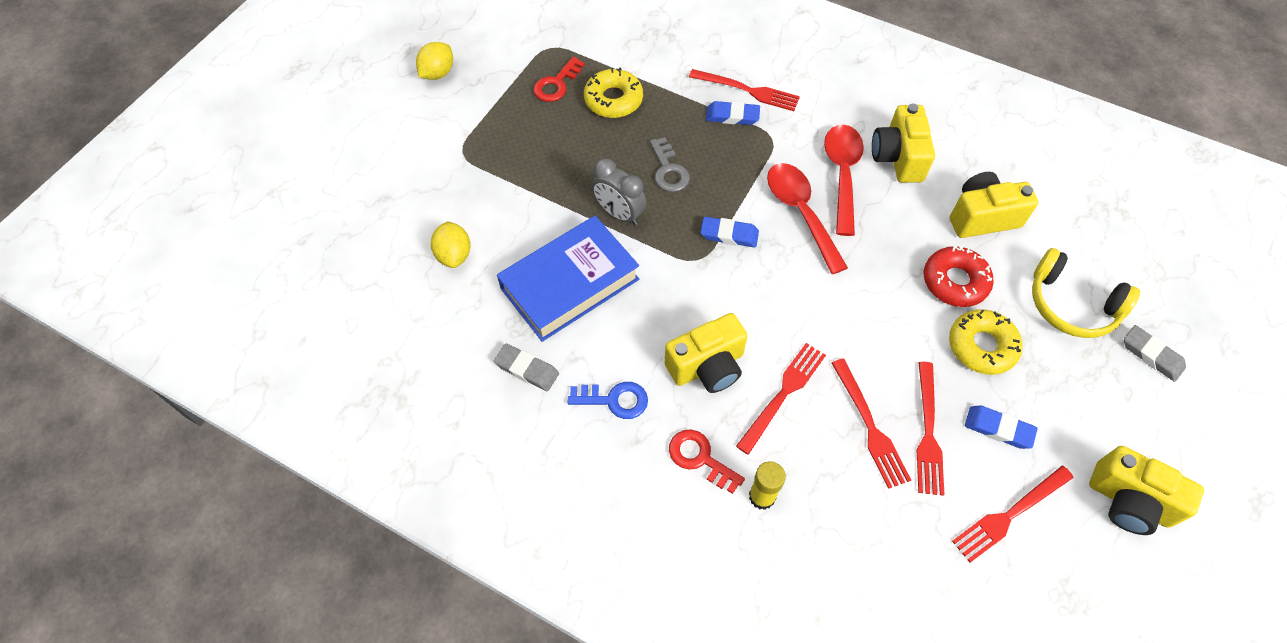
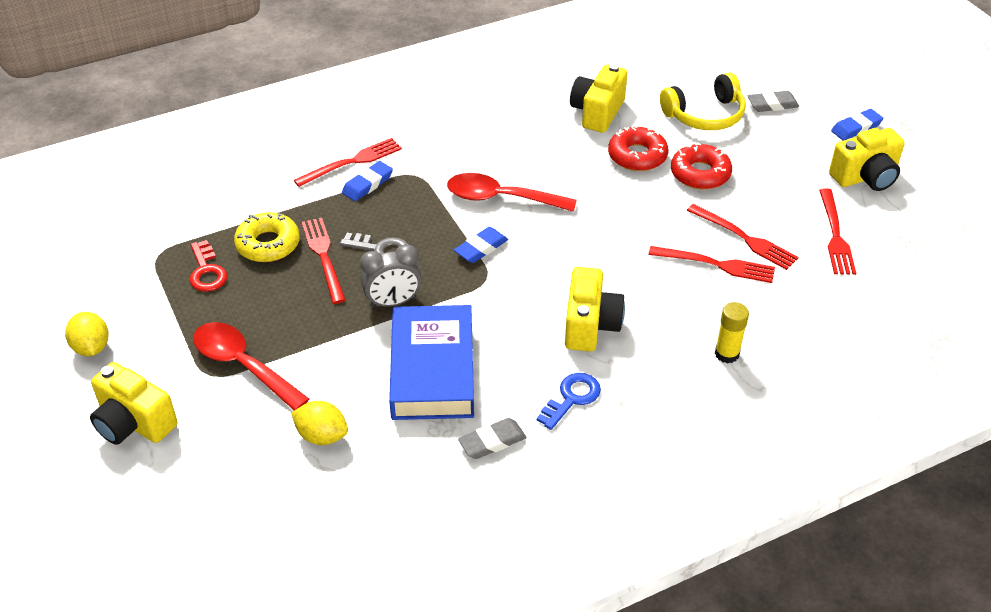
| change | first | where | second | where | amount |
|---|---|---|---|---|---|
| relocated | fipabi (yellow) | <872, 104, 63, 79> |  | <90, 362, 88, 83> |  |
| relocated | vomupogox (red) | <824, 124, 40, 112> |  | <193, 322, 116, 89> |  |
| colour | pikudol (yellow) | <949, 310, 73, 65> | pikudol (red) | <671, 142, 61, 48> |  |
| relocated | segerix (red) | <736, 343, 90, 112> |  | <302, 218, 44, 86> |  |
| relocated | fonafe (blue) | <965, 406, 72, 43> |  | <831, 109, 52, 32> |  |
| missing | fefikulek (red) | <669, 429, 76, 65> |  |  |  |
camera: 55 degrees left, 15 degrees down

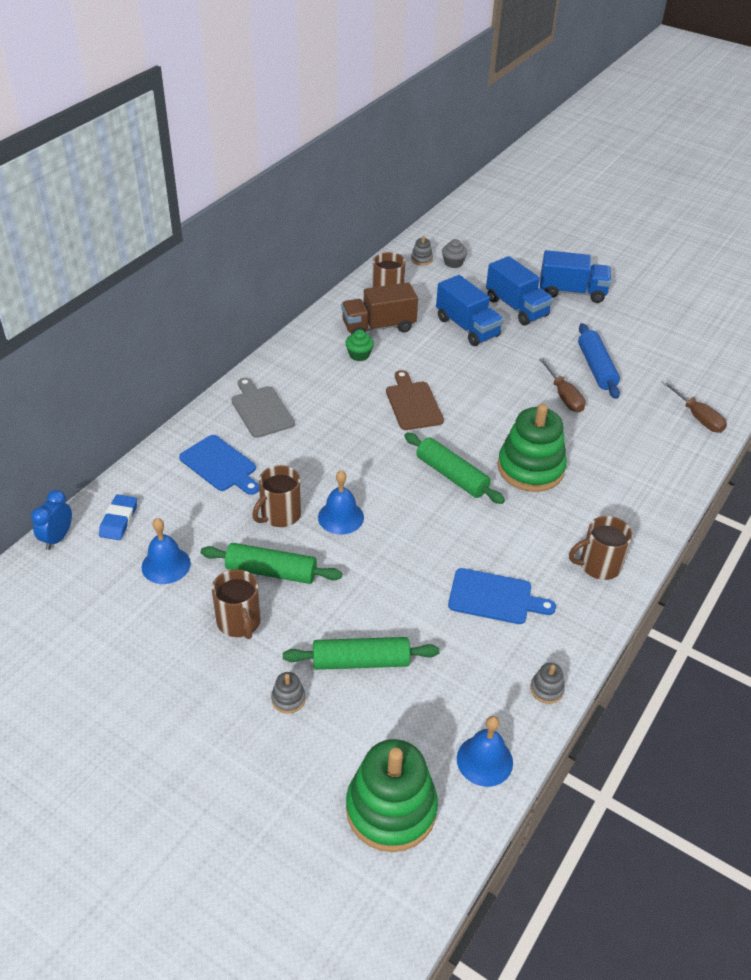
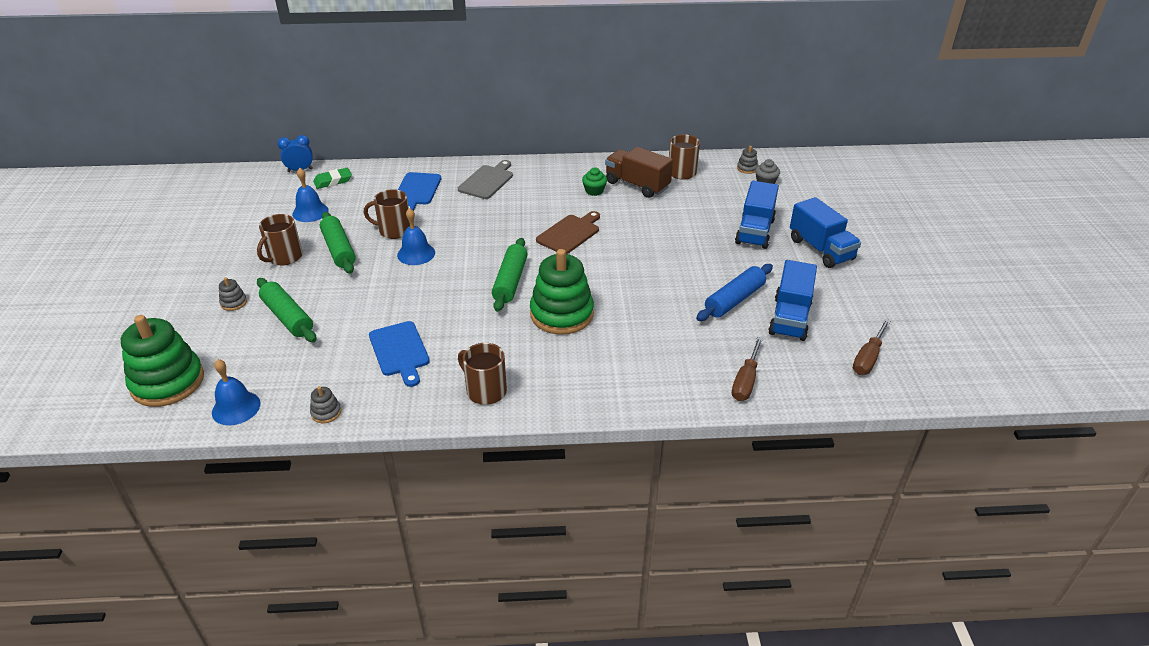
| change | first | where | second | where | amount |
|---|---|---|---|---|---|
| relocated | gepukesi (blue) | <436, 275, 68, 71> |  | <768, 260, 49, 81> |  |
| relocated | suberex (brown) | <539, 358, 47, 55> |  | <853, 319, 37, 56> |  |
| colour | fonafe (blue) | <99, 494, 38, 46> | fonafe (green) | <313, 168, 39, 21> |  |
camera: 55 degrees right, 5 degrees down

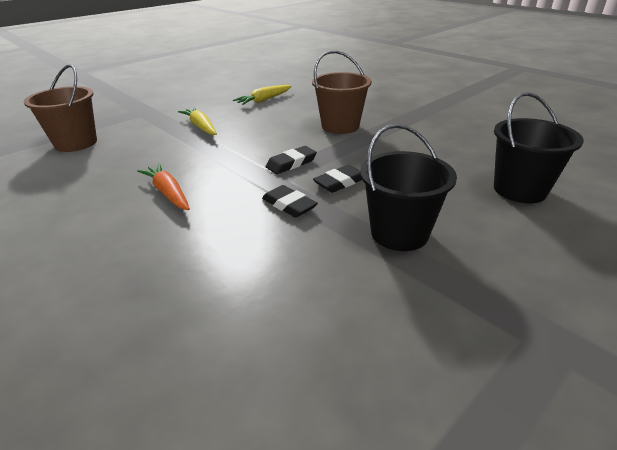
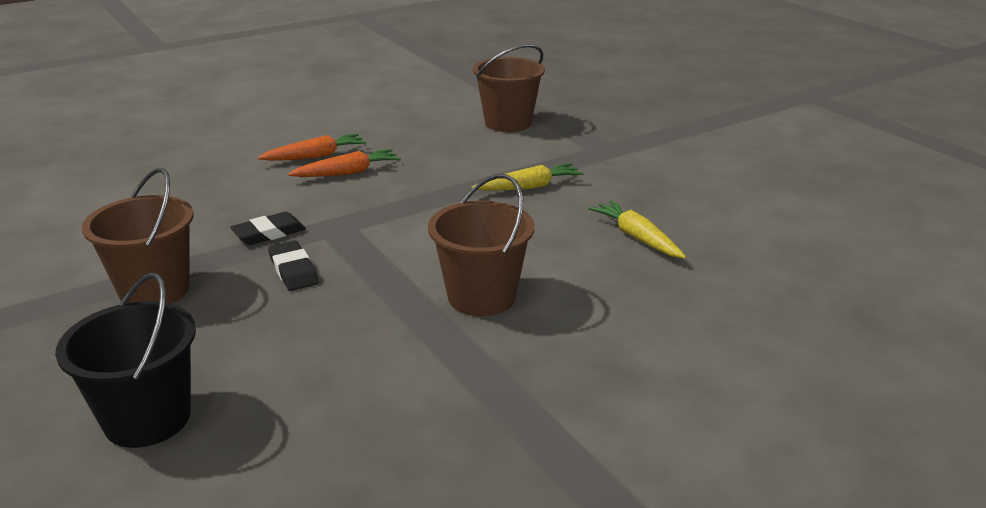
| change | first | where | second | where | amount |
|---|---|---|---|---|---|
| colour | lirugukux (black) | <360, 124, 97, 127> | lirugukux (brown) | <82, 168, 112, 136> |  |
| missing | fonafe (black) | <266, 146, 51, 28> |  |  |  |
| appeared |  |  | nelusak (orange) | <258, 134, 109, 27> |  |
camera: 100 degrees right, 5 degrees down

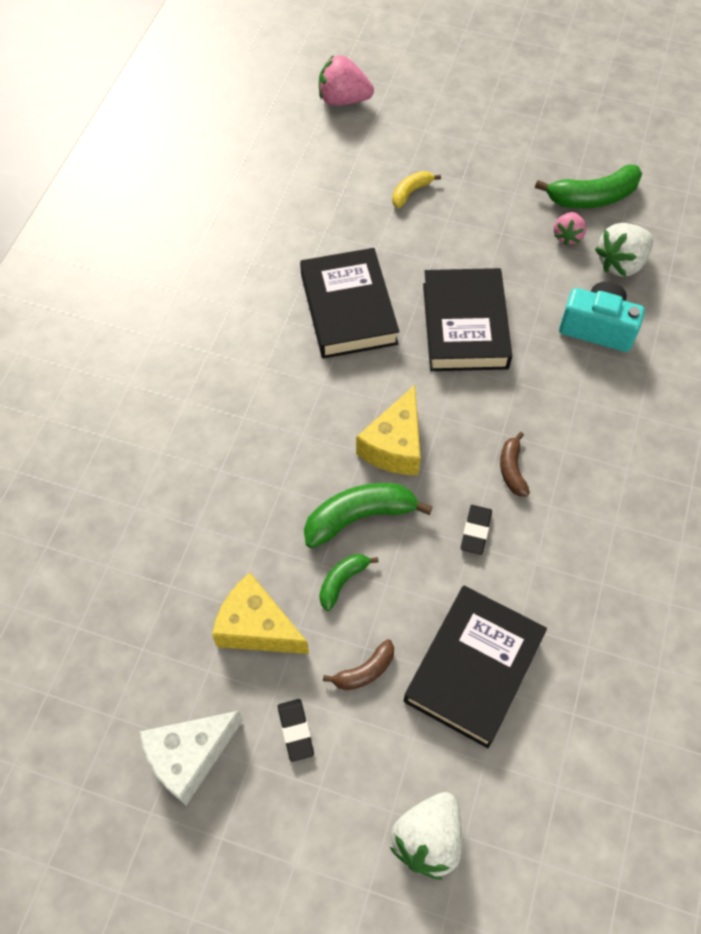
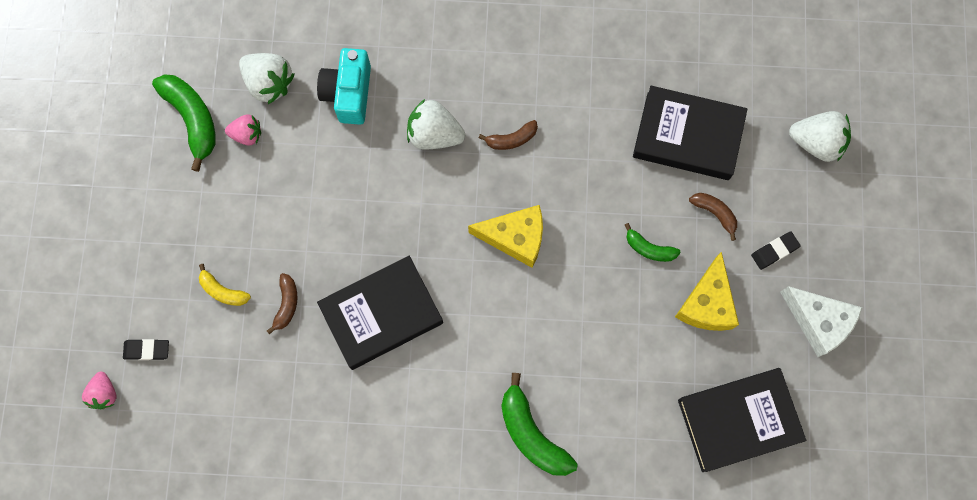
| change | first | where | second | where | amount |
|---|---|---|---|---|---|
| size | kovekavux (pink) | <319, 55, 55, 51> |  | <82, 372, 34, 37> | x0.62 |
| relocated | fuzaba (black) | <423, 268, 89, 103> |  | <678, 368, 128, 104> |  |
| relocated | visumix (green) | <304, 483, 129, 65> |  | <501, 373, 77, 103> |  |
| relocated | fonafe (black) | <461, 505, 31, 50> |  | <123, 339, 46, 21> |  |
| appeared |  |  | kovekavux (white) | <407, 99, 58, 51> |  |
| appeared |  |  | visumix (brown) | <267, 273, 31, 61> |  |
camera: 105 degrees left, 15 degrees up

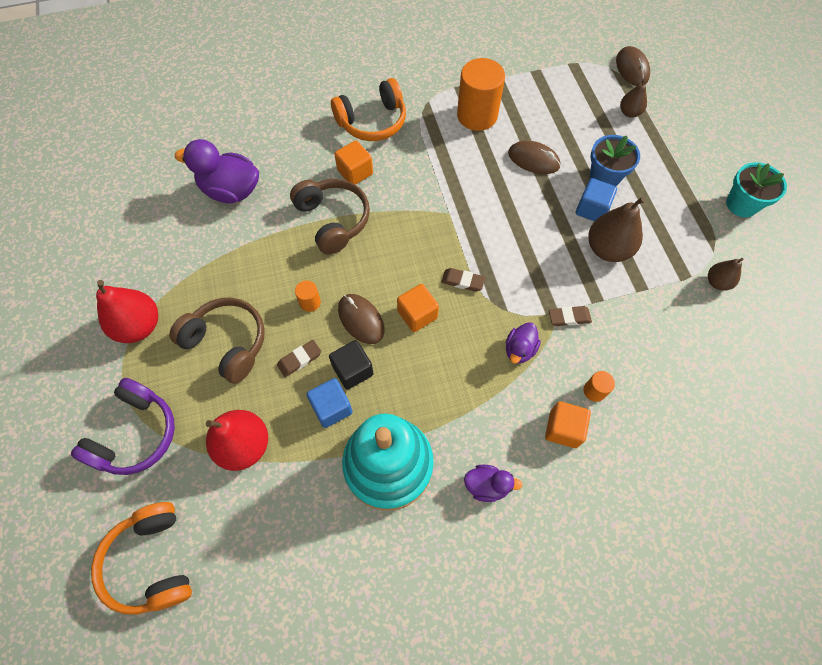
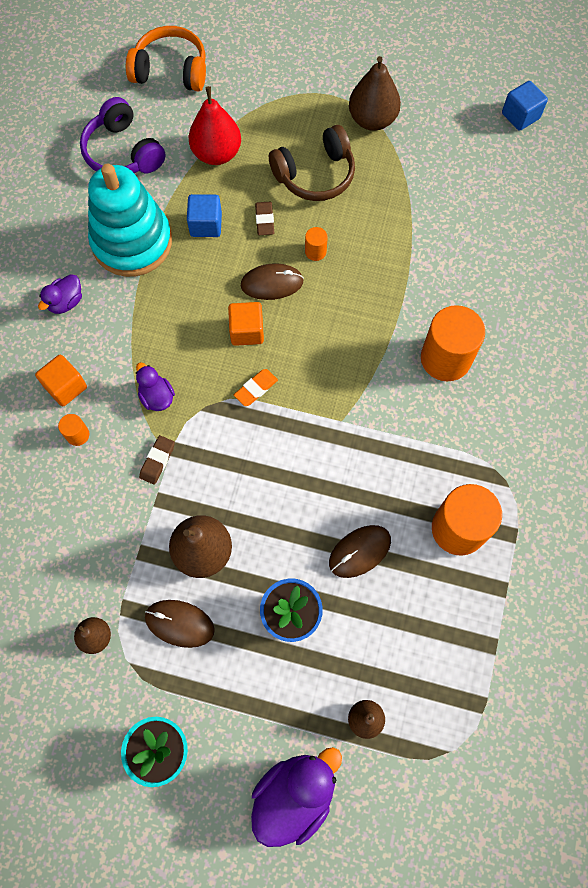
| change | first | where | second | where | amount |
|---|---|---|---|---|---|
| relocated | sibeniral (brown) | <616, 46, 34, 40> |  | <145, 600, 70, 48> |  |
| missing | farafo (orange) | <331, 78, 75, 63> |  |  |  |
| relocated | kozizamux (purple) | <175, 139, 84, 64> |  | <251, 747, 91, 100> |  |
| exchanged | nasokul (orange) | <334, 140, 39, 45> | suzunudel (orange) | <421, 305, 64, 76> |  |
| relocated | nasokul (blue) | <576, 178, 41, 43> |  | <502, 81, 46, 50> |  |
| missing | farafo (brown) | <290, 179, 80, 76> |  |  |  |
| colour | fonafe (brown) | <441, 268, 44, 24> | fonafe (orange) | <234, 369, 44, 37> |  |
| colour | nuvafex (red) | <96, 280, 62, 63> | nuvafex (brown) | <349, 56, 52, 75> |  |
| missing | nasokul (black) | <329, 340, 45, 50> |  |  |  |
| relocated | farafo (purple) | <71, 378, 104, 97> |  | <80, 97, 85, 76> |  |
camera: 120 degrees right, 5 degrees up

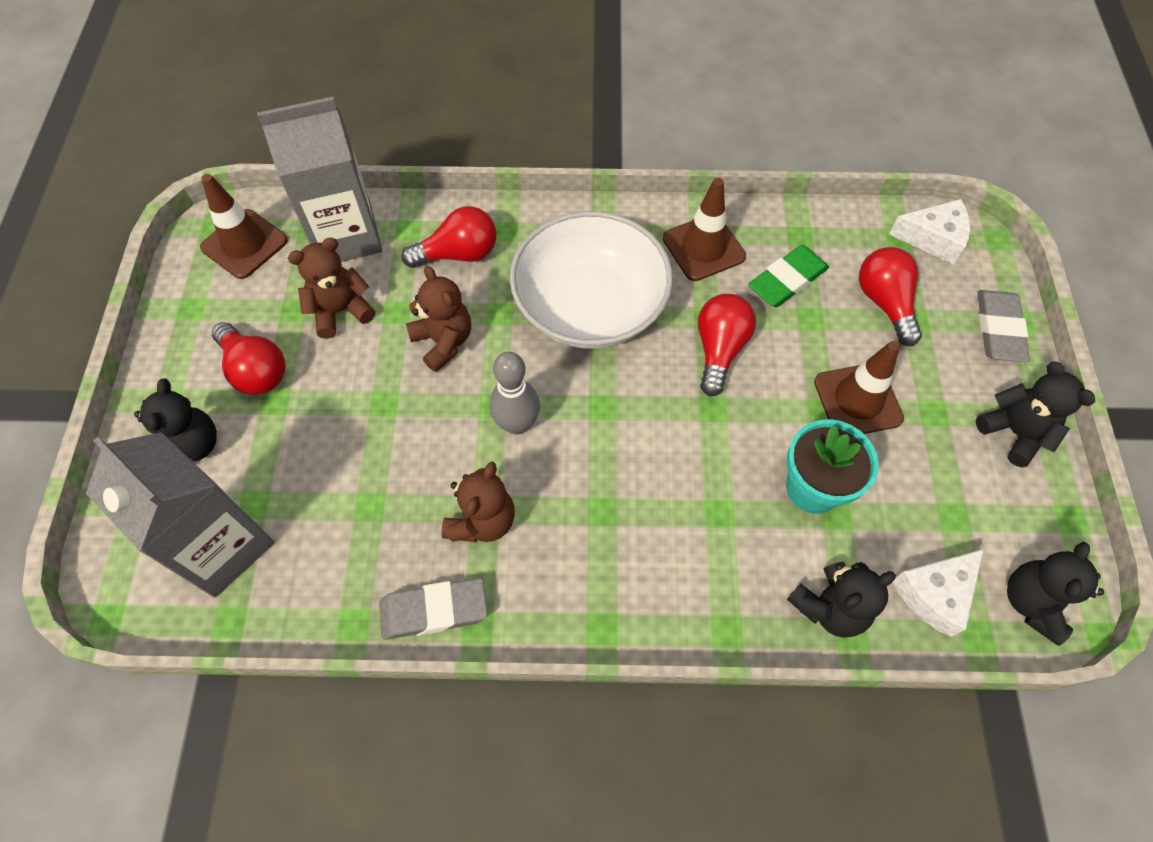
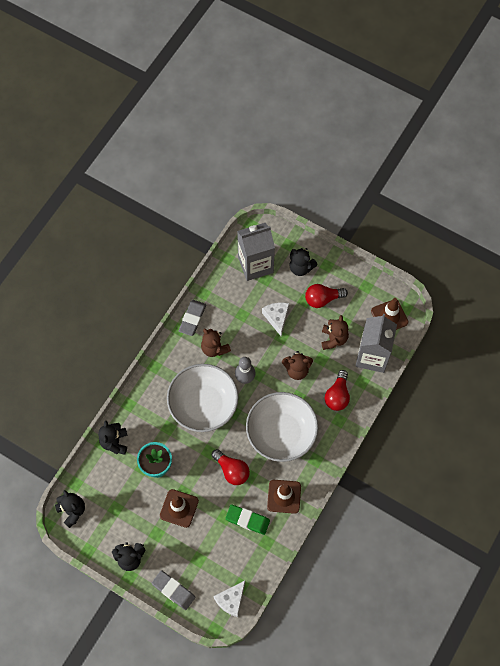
| change | first | where | second | where | amount |
|---|---|---|---|---|---|
| spun | fonafe (green) | <748, 245, 81, 62> |  | <225, 504, 45, 31> | 60 degrees counterclockwise |
| missing | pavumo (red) | <859, 247, 63, 99> |  |  |  |
| relocated | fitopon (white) | <893, 549, 91, 88> |  | <262, 302, 27, 34> |  |
| appeared |  |  | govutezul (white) | <167, 364, 72, 68> |  |
camera: 120 degrees right, 5 degrees up

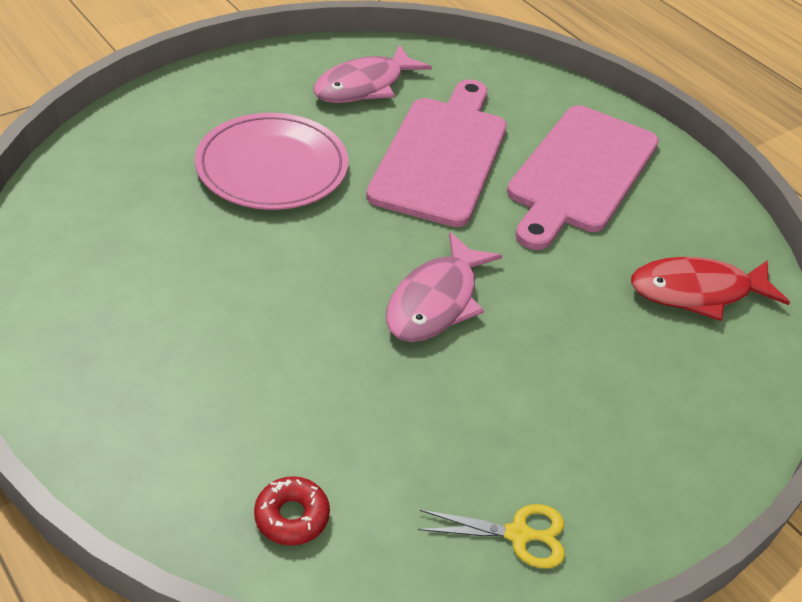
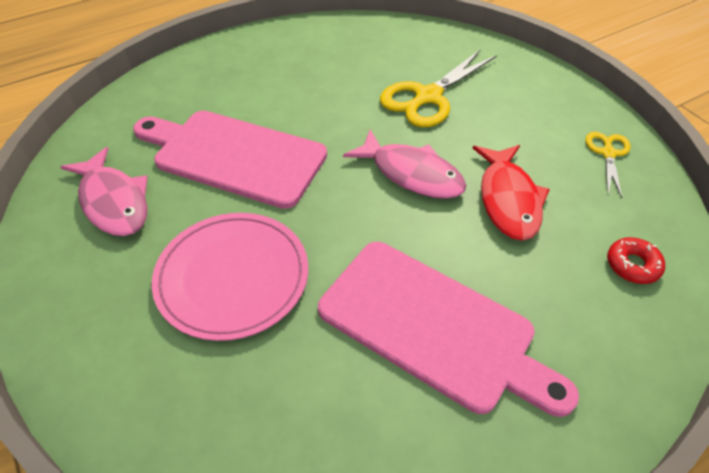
| change | first | where | second | where | amount |
|---|---|---|---|---|---|
| relocated | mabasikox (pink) | <507, 105, 152, 145> |  | <318, 242, 261, 175> |  |
| relocated | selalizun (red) | <631, 257, 159, 64> |  | <473, 145, 77, 96> |  |
| appeared |  |  | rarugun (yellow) | <380, 49, 117, 78> |  |
camera: 80 degrees left, 5 degrees up

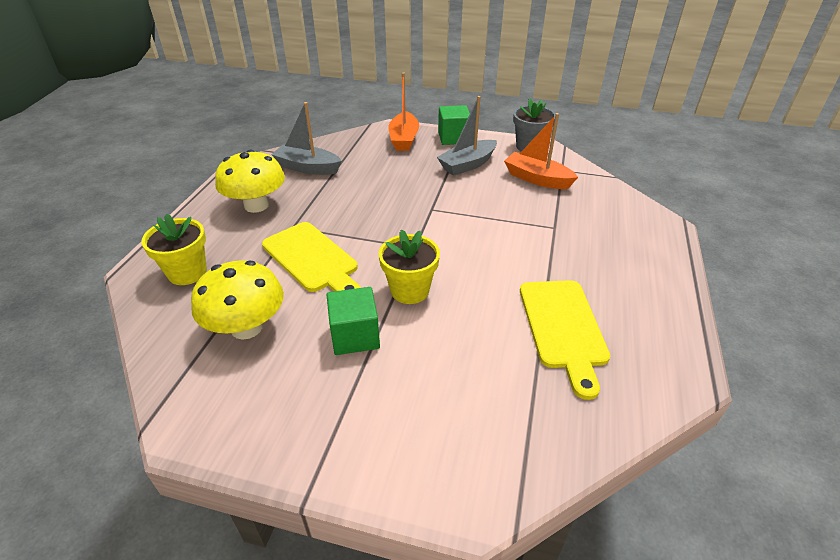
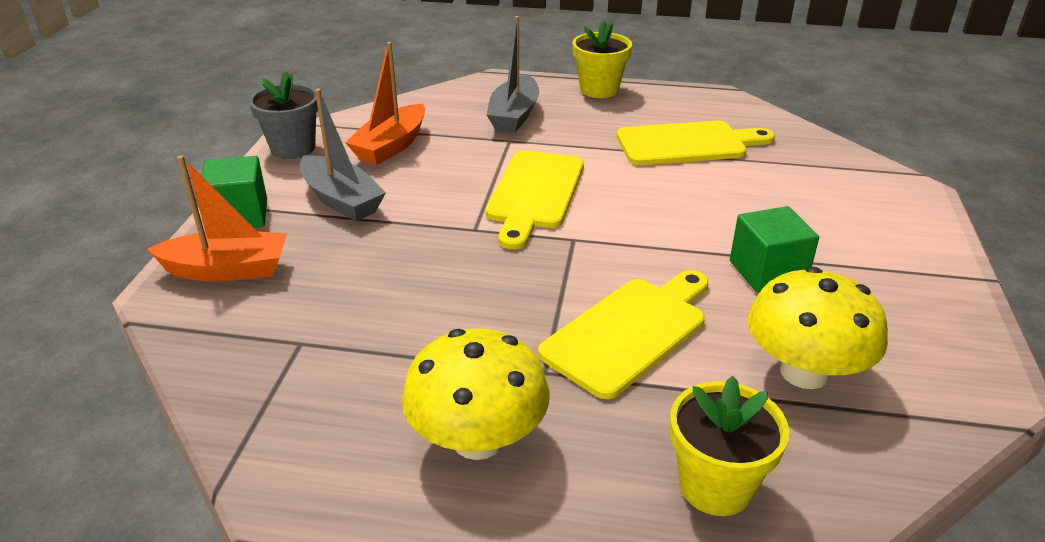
| change | first | where | second | where | amount |
|---|---|---|---|---|---|
| relocated | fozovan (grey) | <271, 102, 71, 73> |  | <486, 16, 53, 117> |  |
| relocated | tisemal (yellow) | <379, 229, 61, 75> |  | <573, 20, 59, 78> |  |
| appeared |  |  | mabasikox (yellow) | <485, 151, 99, 99> |  |
camera: 95 degrees left, 5 degrees down

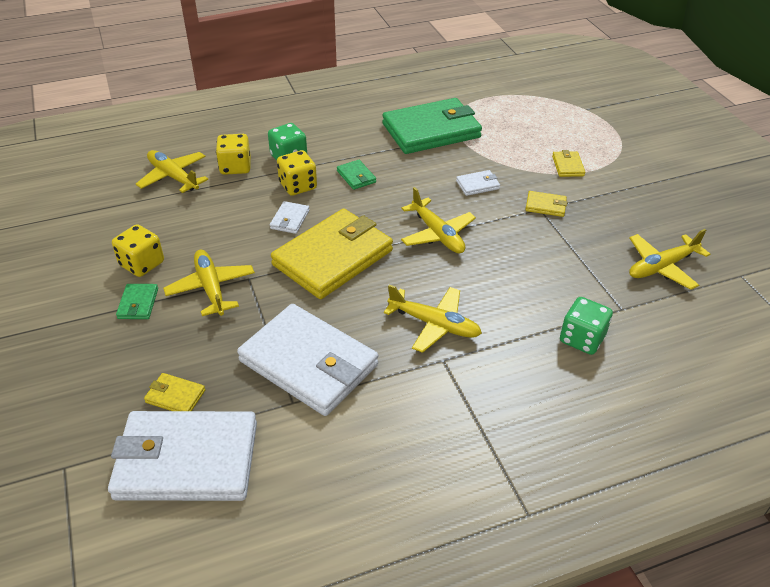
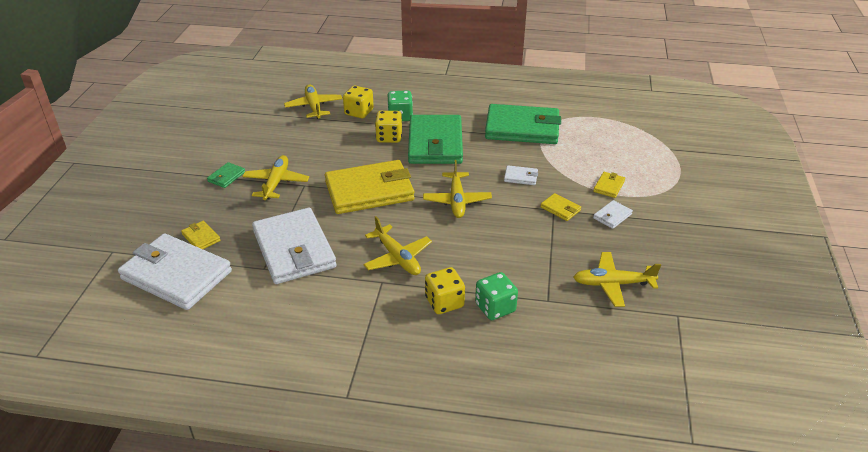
| change | first | where | second | where | amount |
|---|---|---|---|---|---|
| size | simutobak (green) | <337, 160, 39, 30> |  | <408, 115, 55, 49> | x2.45 |
| relocated | simutobak (white) | <270, 201, 40, 33> |  | <593, 200, 40, 29> |  |
| relocated | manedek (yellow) | <112, 224, 52, 53> |  | <425, 267, 40, 47> |  |
camera: 30 degrees right, 5 degrees down

